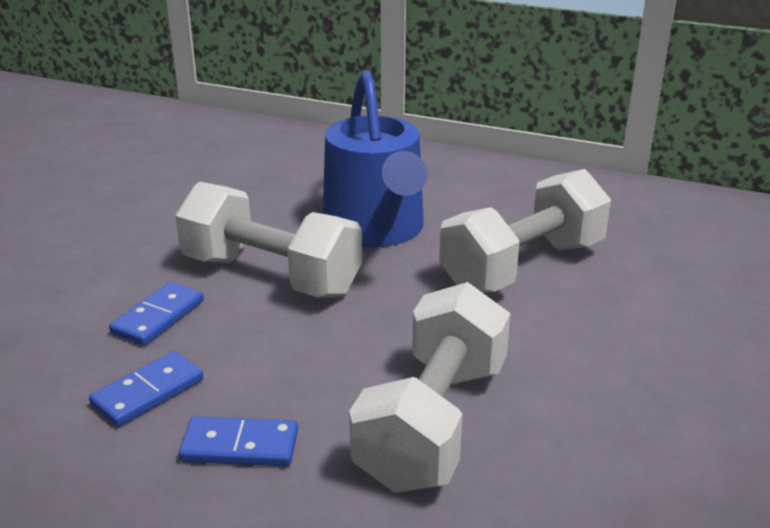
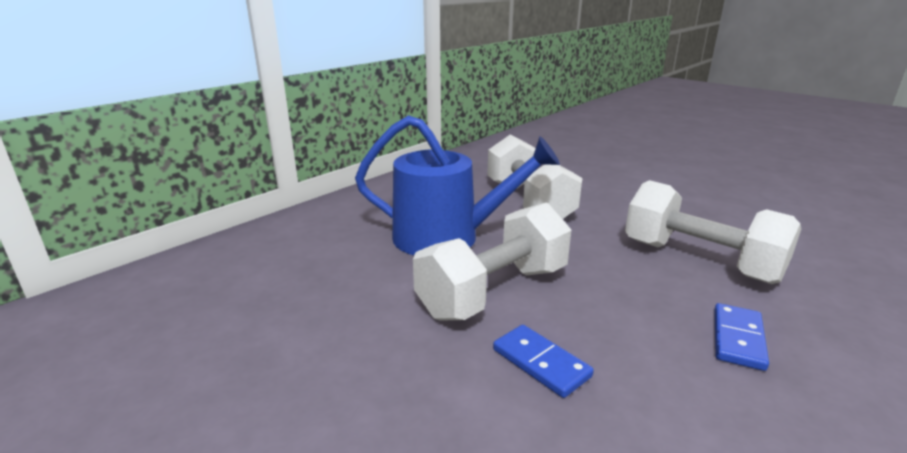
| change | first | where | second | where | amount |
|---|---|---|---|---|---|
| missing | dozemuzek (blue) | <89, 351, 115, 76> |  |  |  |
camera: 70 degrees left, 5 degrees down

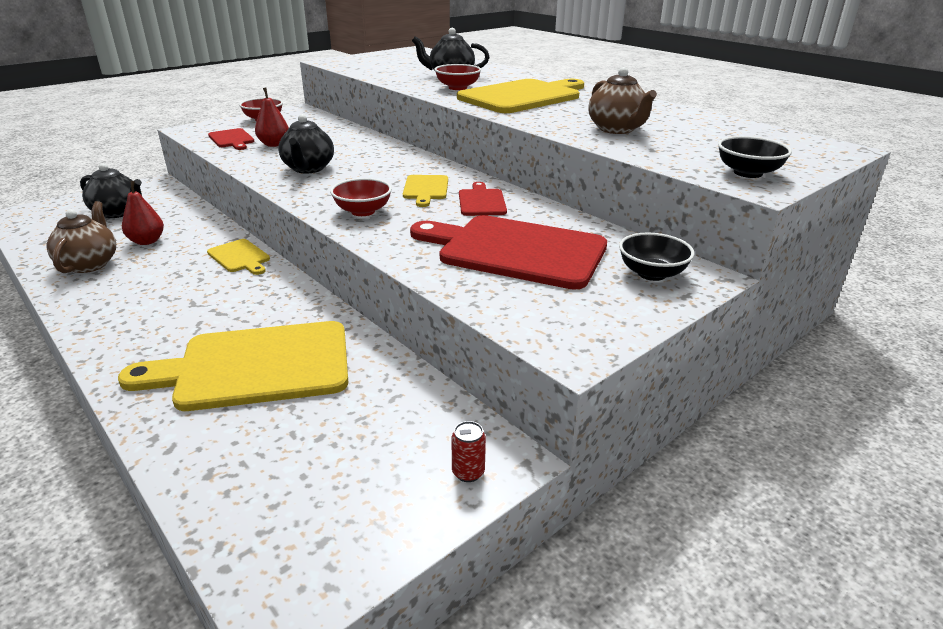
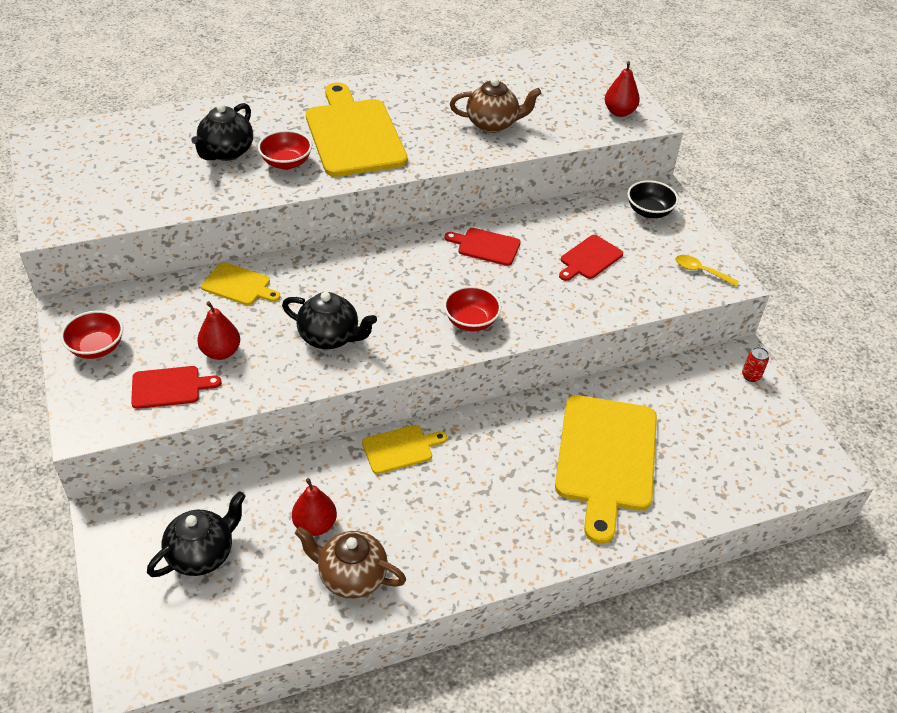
| change | first | where | second | where | amount |
|---|---|---|---|---|---|
| exchanged | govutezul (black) | <718, 136, 74, 42> | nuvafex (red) | <605, 61, 35, 56> |  |
| relocated | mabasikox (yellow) | <403, 175, 45, 32> |  | <201, 262, 79, 43> |  |
| size | mabasikox (red) | <410, 215, 197, 75> |  | <559, 235, 64, 46> | x0.48 |
| appeared |  |  | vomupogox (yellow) | <675, 255, 64, 31> |  |
camera: 70 degrees left, 15 degrees up

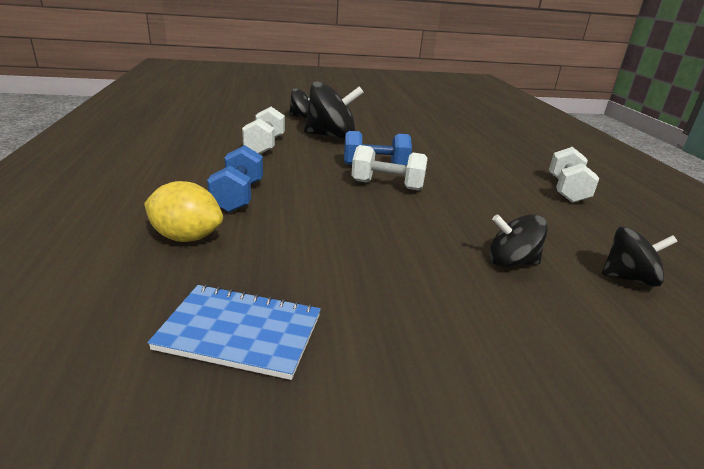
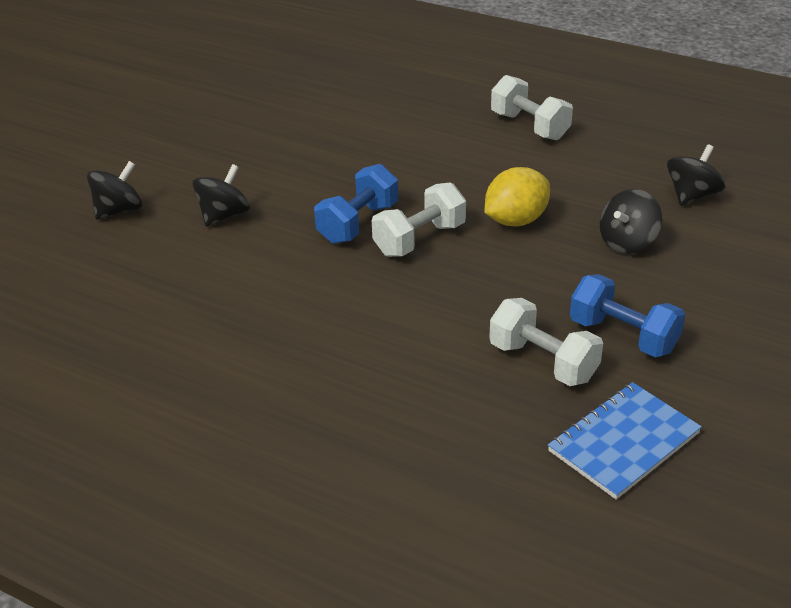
| change | first | where | second | where | amount |
|---|---|---|---|---|---|
| size | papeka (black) | <304, 81, 60, 58> |  | <192, 164, 58, 63> | x0.59 |
| relocated | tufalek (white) | <242, 107, 43, 47> |  | <489, 298, 114, 88> |  |
| relocated | tufalek (blue) | <207, 145, 56, 68> |  | <570, 274, 115, 83> |  |
| relocated | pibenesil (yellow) | <144, 181, 79, 61> |  | <485, 167, 65, 60> |  |
camera: 50 degrees left, 10 degrees up

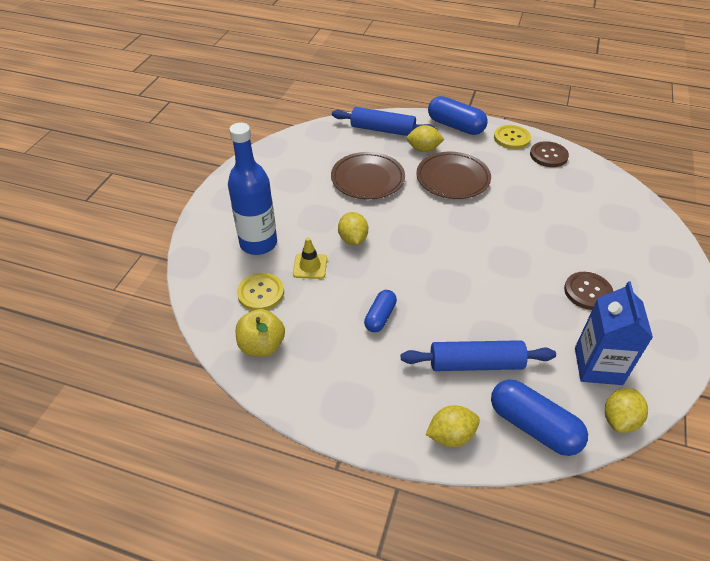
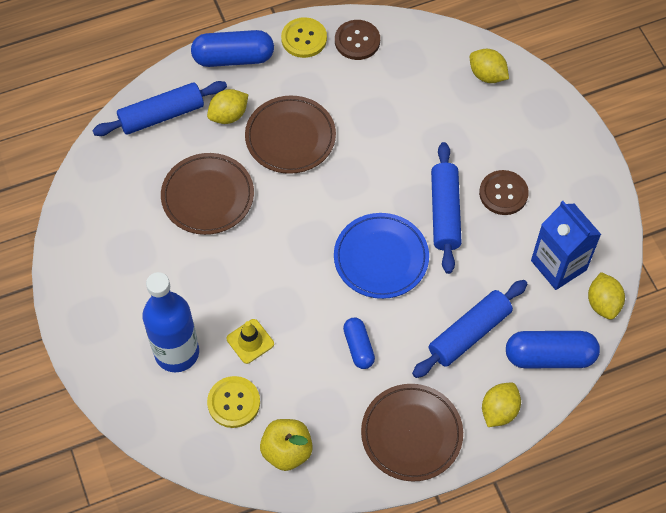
| change | first | where | second | where | amount |
|---|---|---|---|---|---|
| relocated | pibenesil (yellow) | <338, 212, 30, 33> |  | <470, 49, 39, 34> |  |
| appeared |  |  | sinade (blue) | <431, 142, 31, 132> |  |
| appeared |  |  | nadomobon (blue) | <334, 213, 95, 86> |  |
| appeared |  |  | nadomobon (brown) | <361, 384, 102, 98> |  |
camera: 40 degrees left, 15 degrees up

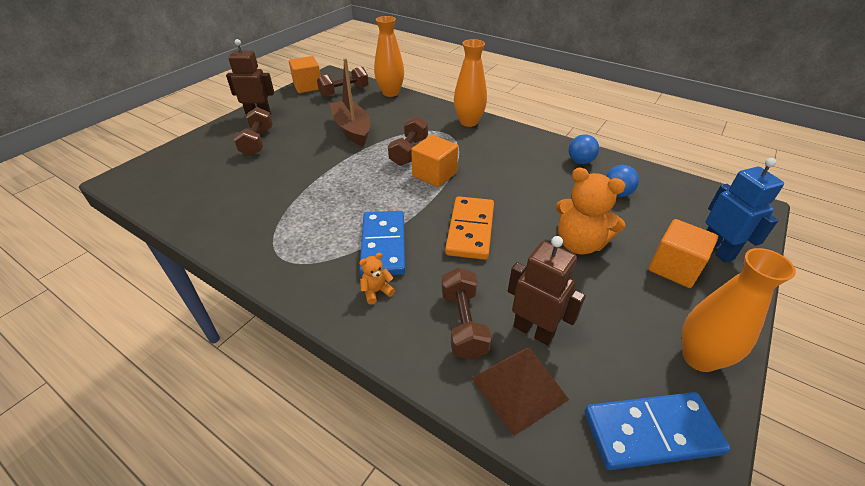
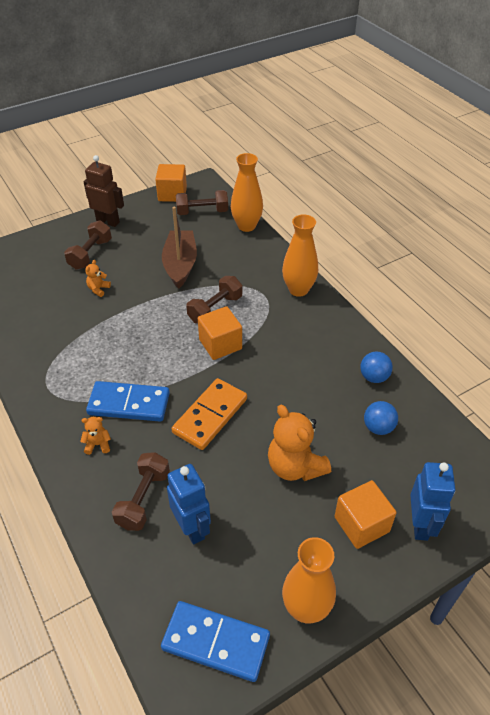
| change | first | where | second | where | amount |
|---|---|---|---|---|---|
| spun | dozemuzek (blue) | <359, 211, 46, 65> |  | <86, 381, 84, 41> | 75 degrees clockwise |
| colour | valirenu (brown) | <508, 236, 78, 110> | valirenu (blue) | <167, 464, 44, 81> |  |
| missing | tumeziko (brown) | <471, 348, 98, 88> |  |  |  |
| appeared |  |  | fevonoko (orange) | <85, 260, 26, 37> |  |
camera: 25 degrees right, 5 degrees up

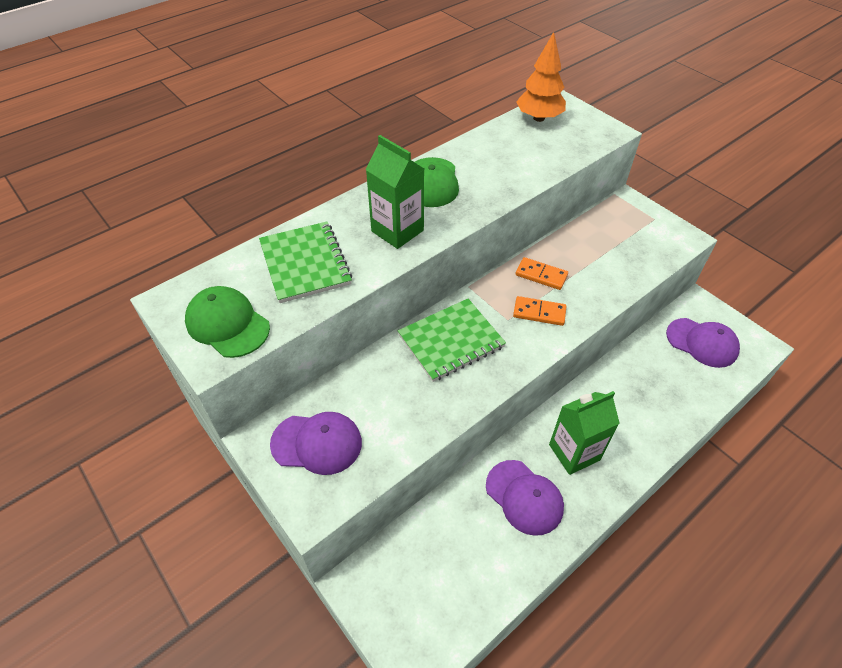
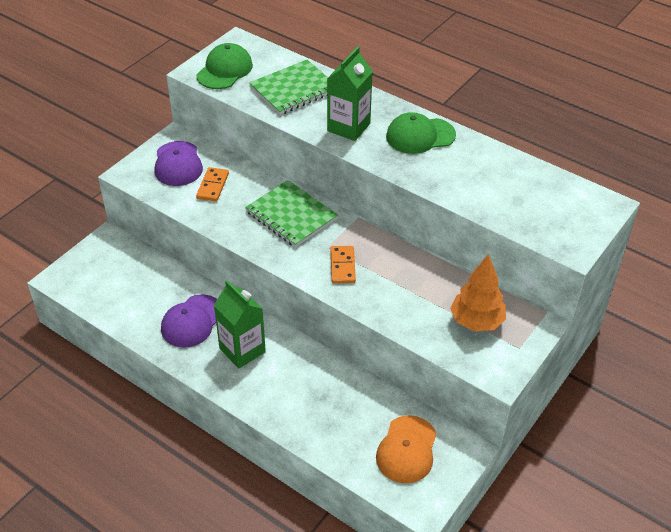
| change | first | where | second | where | amount |
|---|---|---|---|---|---|
| relocated | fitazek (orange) | <516, 32, 50, 90> |  | <450, 254, 56, 78> |  |
| relocated | dozemuzek (orange) | <516, 257, 52, 33> |  | <196, 167, 33, 35> |  |
| colour | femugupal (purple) | <666, 318, 74, 50> | femugupal (orange) | <376, 415, 61, 68> |  |
camera: 75 degrees right, 5 degrees down

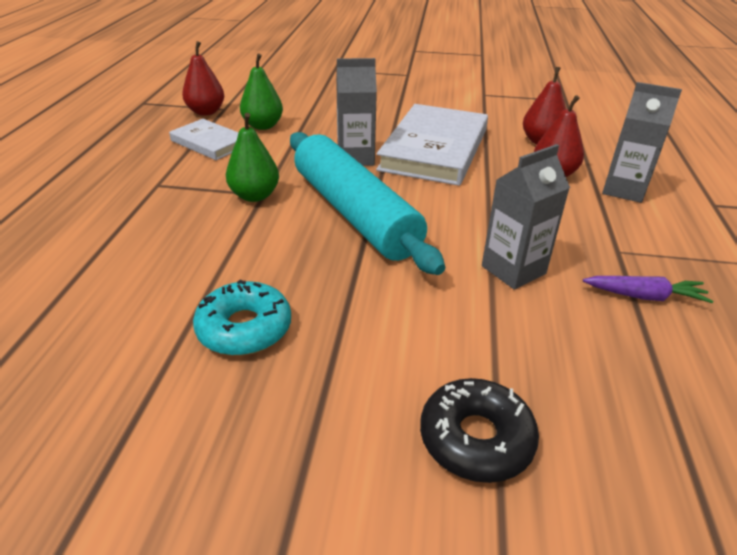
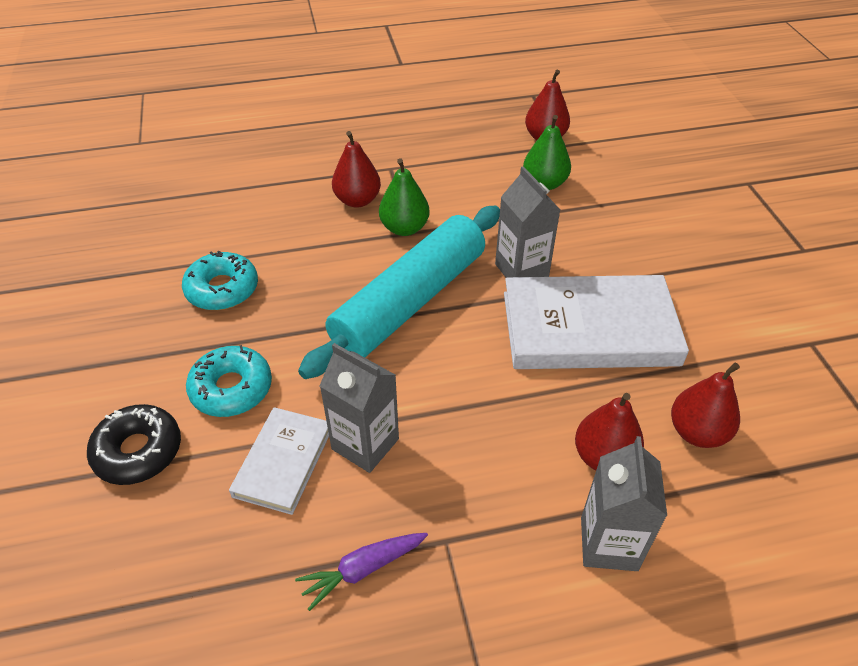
| change | first | where | second | where | amount |
|---|---|---|---|---|---|
| relocated | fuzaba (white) | <169, 119, 70, 41> |  | <229, 407, 100, 108> |  |
| spun | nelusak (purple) | <583, 276, 130, 27> |  | <295, 533, 133, 78> | 75 degrees clockwise |
| appeared |  |  | nuvafex (red) | <332, 131, 49, 77> |  |
| appeared |  |  | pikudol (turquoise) | <186, 345, 86, 72> |  |
camera: 70 degrees right, 10 degrees up

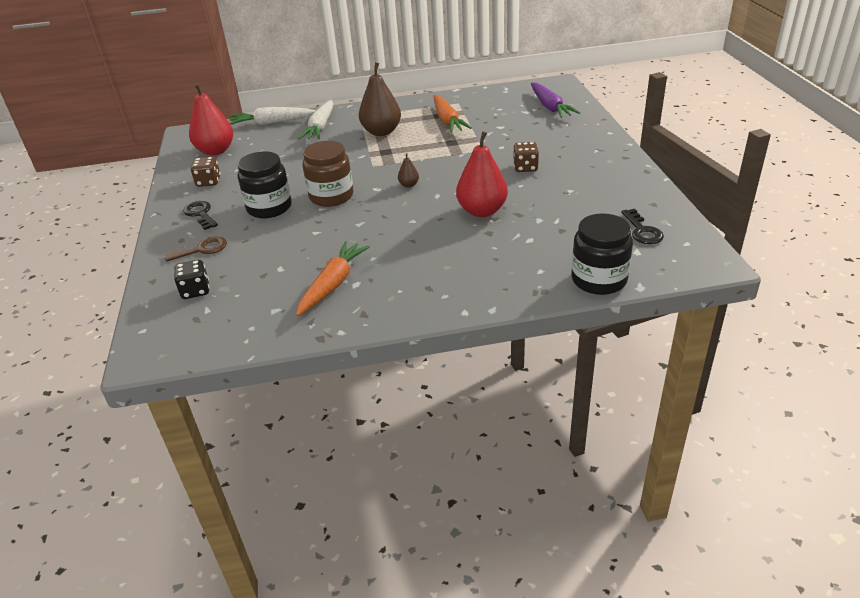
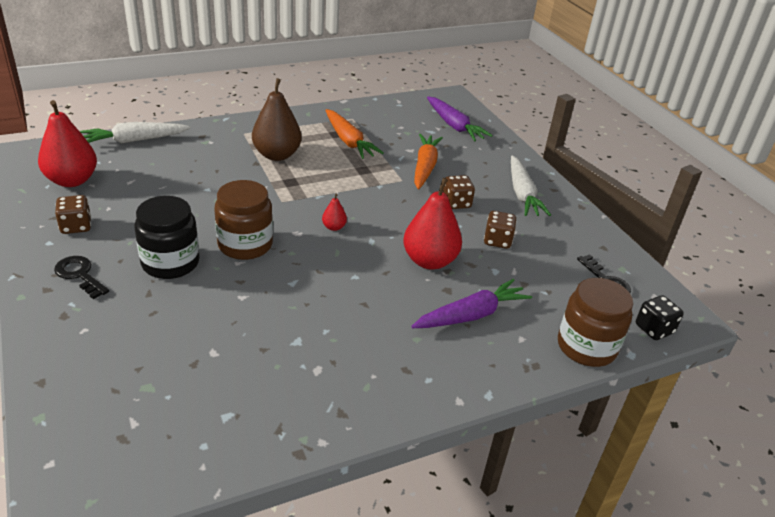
| change | first | where | second | where | amount |
|---|---|---|---|---|---|
| relocated | nelusak (white) | <298, 100, 35, 39> |  | <511, 156, 40, 60> |  |
| colour | nuvafex (brown) | <398, 153, 21, 35> | nuvafex (red) | <322, 194, 25, 37> |  |
| colour | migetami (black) | <571, 213, 62, 82> | migetami (brown) | <558, 278, 75, 89> |  |
| missing | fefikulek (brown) | <165, 236, 62, 26> |  |  |  |
| relocated | nelusak (orange) | <296, 241, 74, 75> |  | <414, 134, 29, 56> |  |
| relocated | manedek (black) | <174, 260, 35, 39> |  | <636, 295, 48, 45> |  |
| appeared |  |  | manedek (brown) | <484, 211, 33, 38> |  |
| appeared |  |  | nelusak (purple) | <411, 279, 121, 49> |  |
camera: 20 degrees left, 0 degrees up

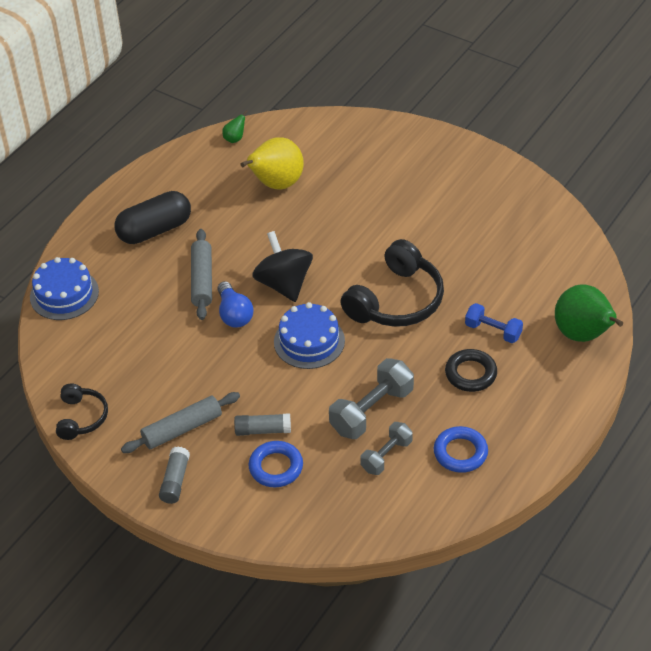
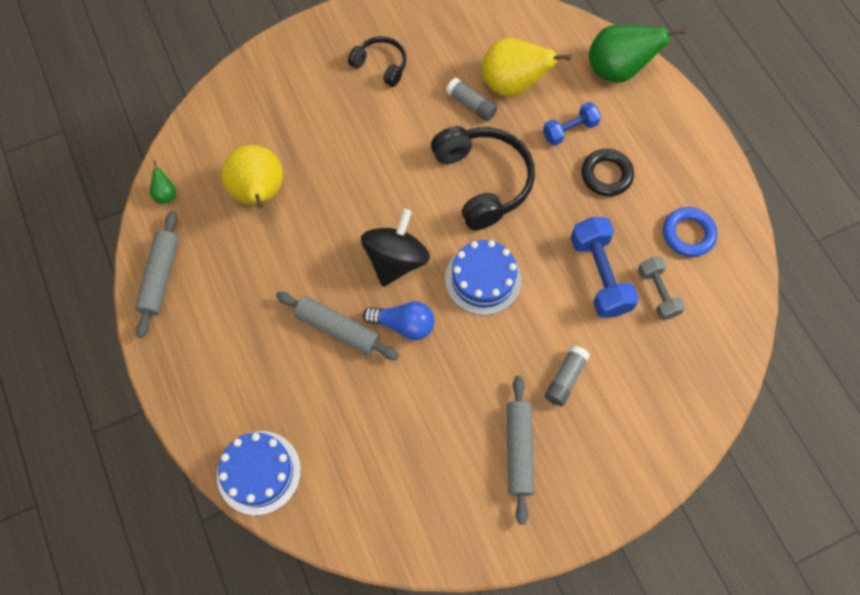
| change | first | where | second | where | amount |
|---|---|---|---|---|---|
| missing | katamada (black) | <115, 191, 76, 53> |  |  |  |
| spun | papeka (black) | <252, 231, 61, 71> |  | <361, 209, 69, 78> | 105 degrees clockwise |
| colour | tufalek (grey) | <329, 358, 85, 81> | tufalek (blue) | <570, 217, 69, 101> |  |
| relocated | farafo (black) | <56, 383, 52, 57> |  | <348, 36, 59, 51> |  |
| missing | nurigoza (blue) | <249, 441, 54, 46> |  |  |  |
| relocated | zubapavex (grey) | <159, 446, 31, 58> |  | <446, 77, 52, 44> |  |
| appeared |  |  | nuvafex (yellow) | <481, 38, 90, 59> |  |
| appeared |  |  | sinade (grey) | <135, 211, 43, 127> |  |
camera: 60 degrees left, 20 degrees up

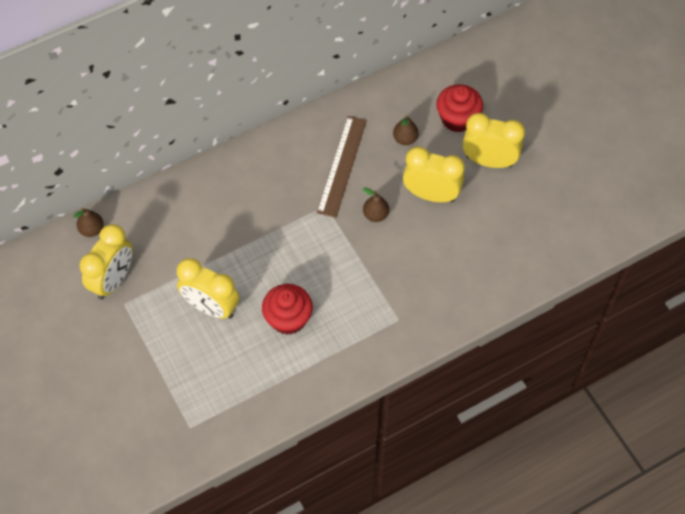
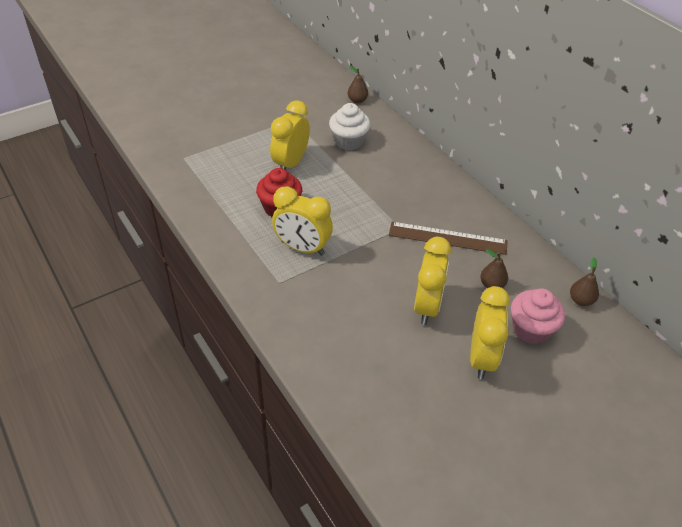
| change | first | where | second | where | amount |
|---|---|---|---|---|---|
| colour | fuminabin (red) | <436, 84, 47, 48> | fuminabin (pink) | <511, 288, 54, 56> |  |
| relocated | nuvafex (brown) | <363, 187, 26, 35> |  | <570, 258, 29, 48> |  |
| relocated | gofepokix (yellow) | <79, 224, 54, 76> |  | <272, 186, 61, 70> |  |
| appeared |  |  | fuminabin (white) | <329, 103, 41, 48> |  |
camera: 85 degrees right, 15 degrees down

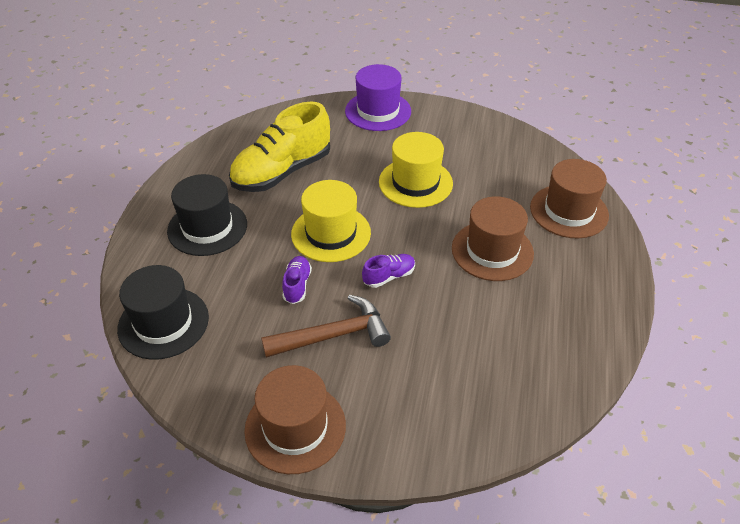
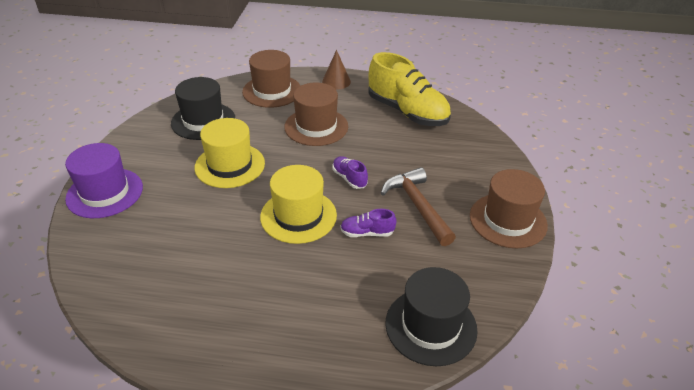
| change | first | where | second | where | amount |
|---|---|---|---|---|---|
| relocated | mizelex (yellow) | <229, 102, 101, 90> |  | <368, 52, 83, 74> |  |
| relocated | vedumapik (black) | <167, 174, 80, 82> |  | <171, 77, 64, 63> |  |
| appeared |  |  | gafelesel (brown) | <322, 50, 29, 40> |  |
camera: 95 degrees left, 5 degrees down

